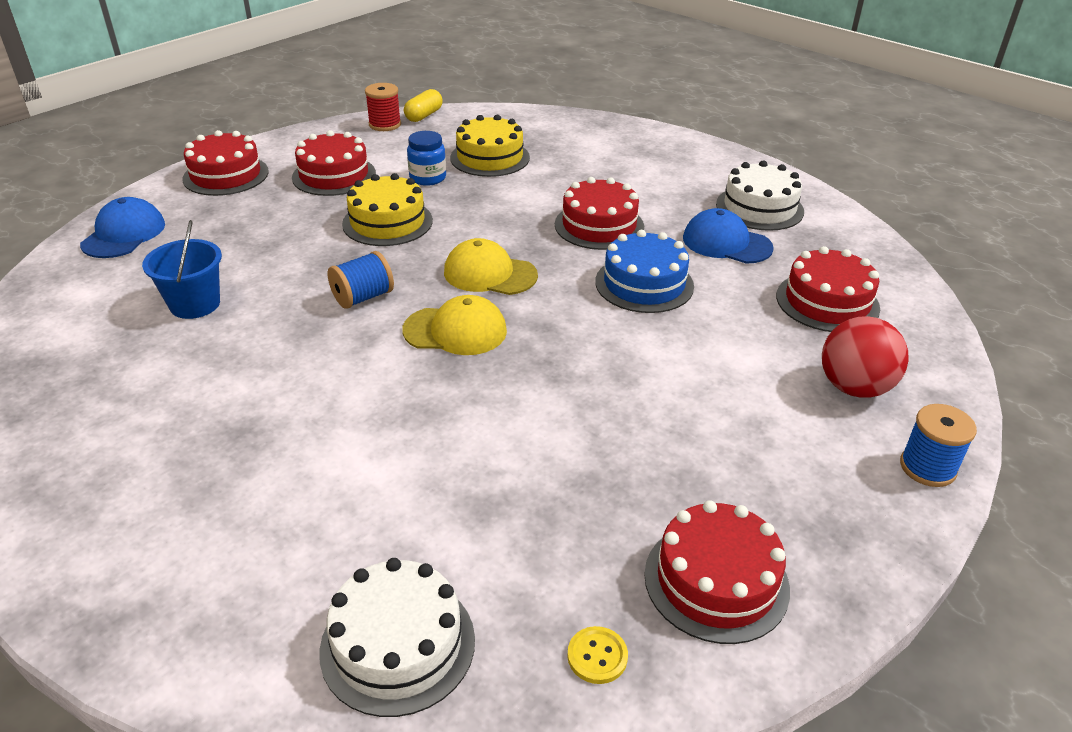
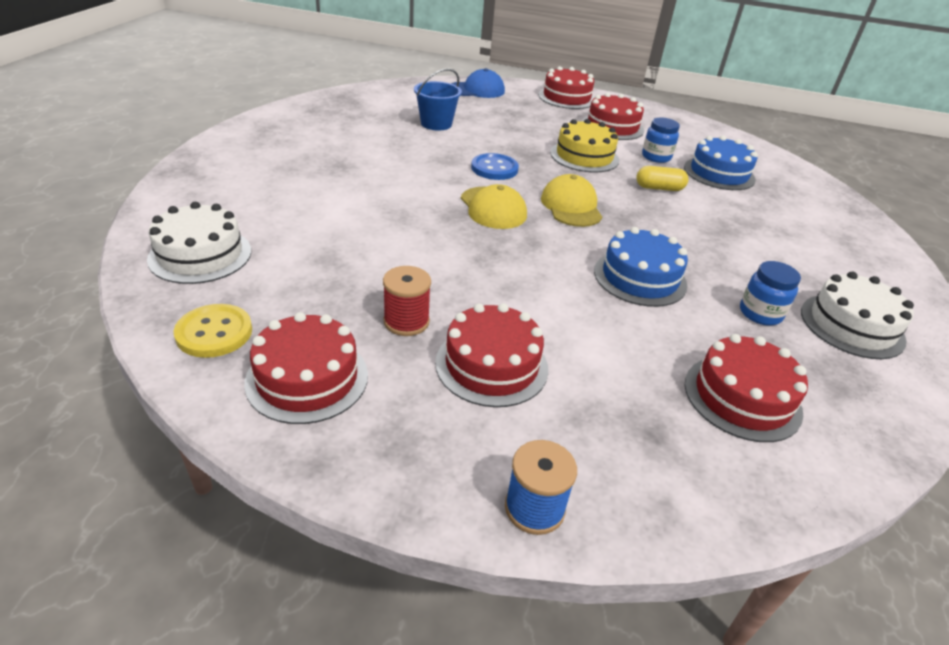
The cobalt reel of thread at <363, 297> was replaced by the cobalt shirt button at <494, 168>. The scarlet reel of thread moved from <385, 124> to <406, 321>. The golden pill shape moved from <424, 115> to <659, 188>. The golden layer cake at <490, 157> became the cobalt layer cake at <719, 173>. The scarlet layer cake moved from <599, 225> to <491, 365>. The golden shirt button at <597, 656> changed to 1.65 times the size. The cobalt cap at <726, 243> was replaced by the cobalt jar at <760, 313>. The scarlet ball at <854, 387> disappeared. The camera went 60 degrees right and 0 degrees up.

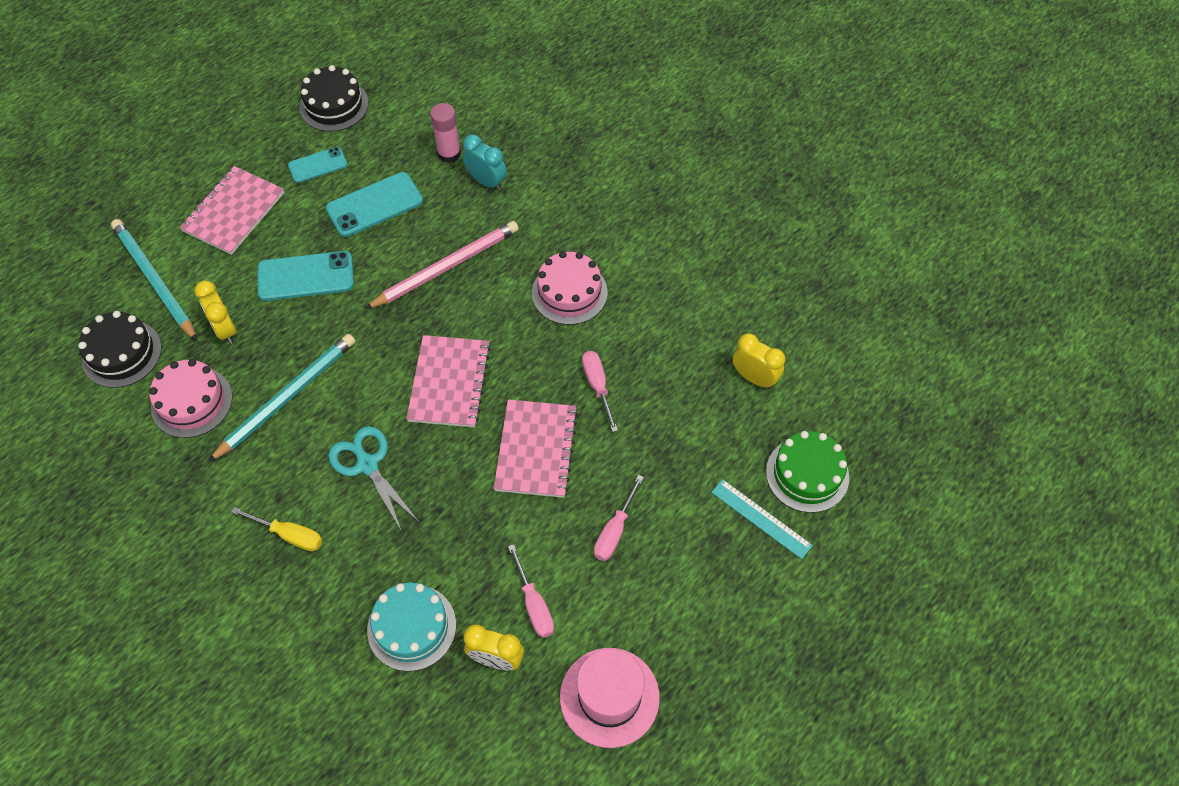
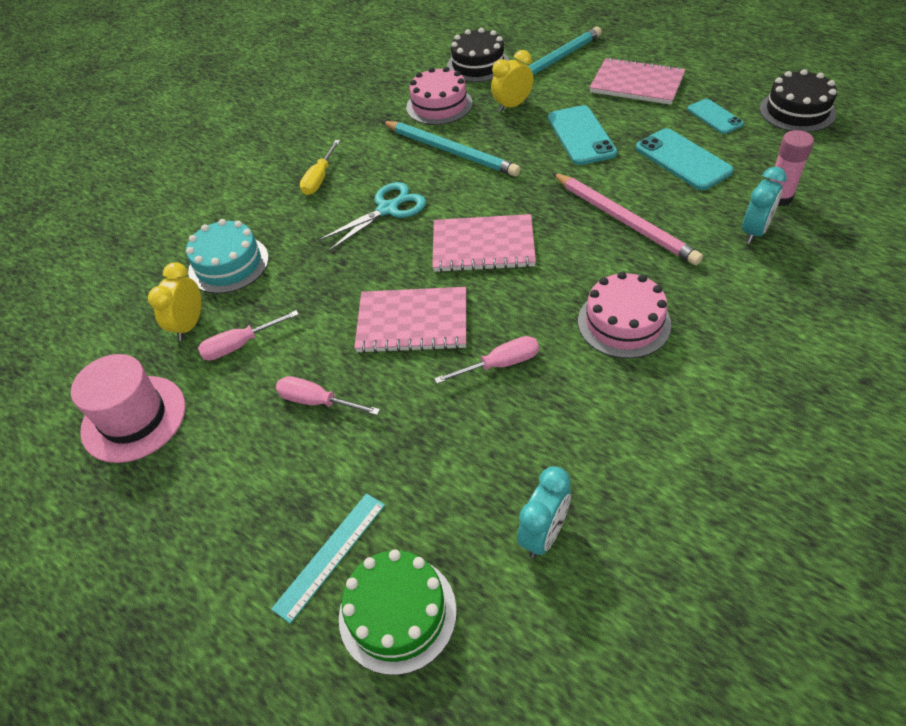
The golden clock at <754, 378> became the teal clock at <543, 534>. The camera went 90 degrees right and 10 degrees down.

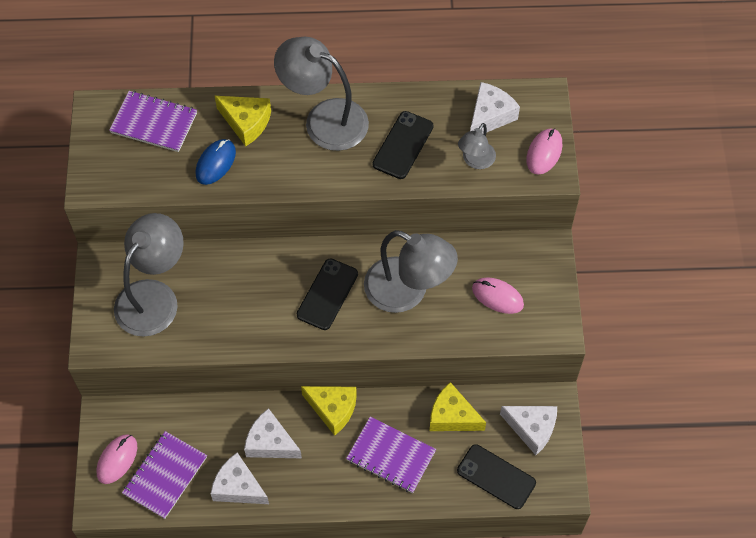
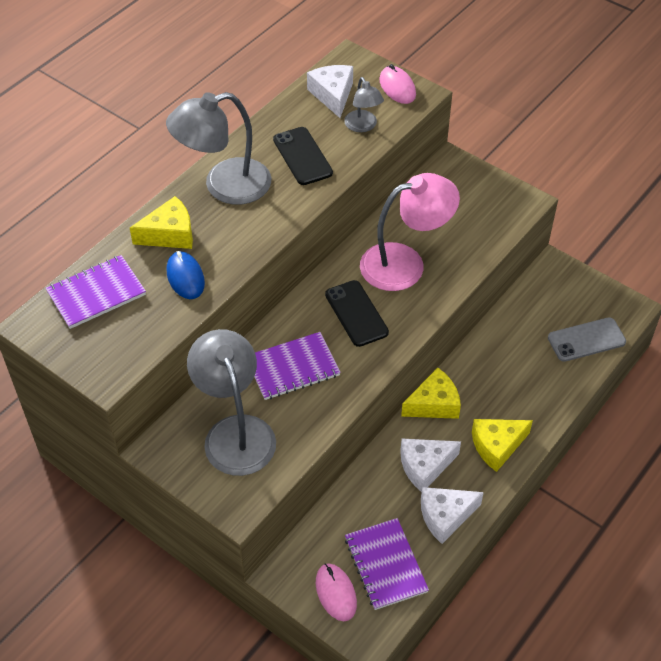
The royal purple exercise book moved from <391, 456> to <293, 367>. The ash-grey desk lamp at <407, 291> became the rosy desk lamp at <405, 263>. The golden cheese moved from <452, 416> to <497, 446>. The jet-black smartphone at <496, 476> became the ash-grey smartphone at <586, 340>. The rosy mouse at <497, 297> disappeared. The pure white cheese at <532, 428> disappeared. The camera went 50 degrees left and 10 degrees down.

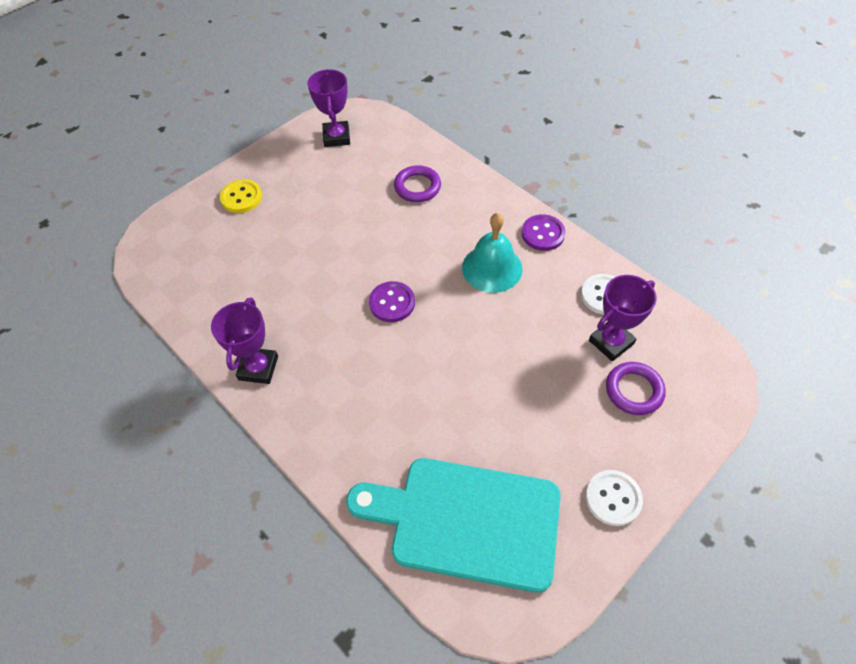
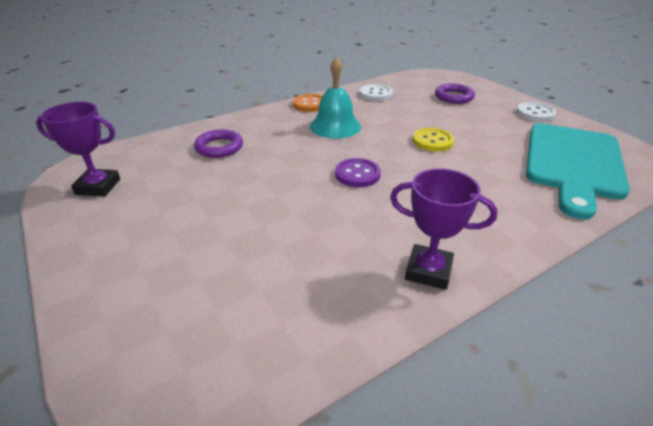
The golden shirt button moved from <241, 197> to <432, 141>. The royal purple shirt button at <543, 234> became the orange-coloured shirt button at <310, 104>. The royal purple award cup at <611, 342> disappeared. The camera went 80 degrees left and 20 degrees down.

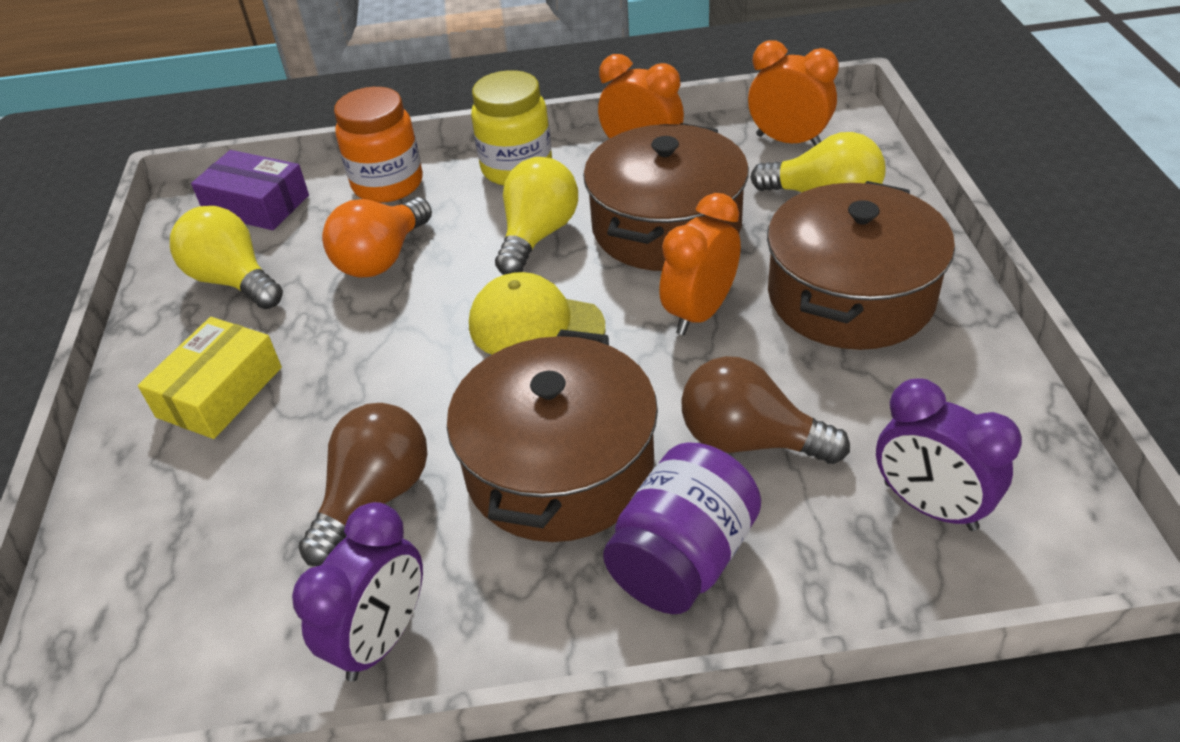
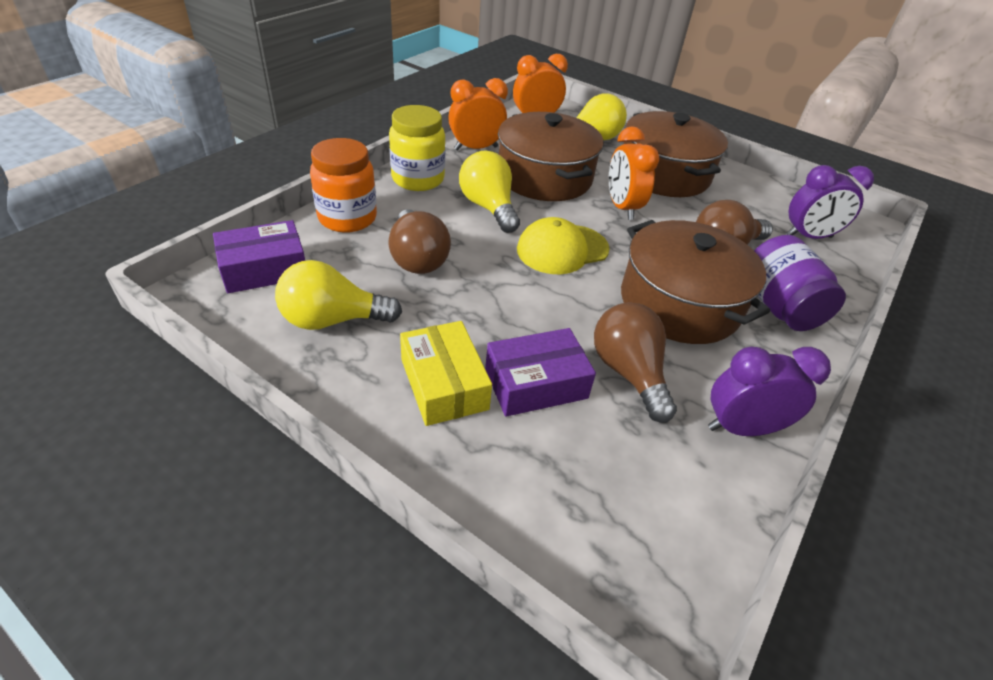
The royal purple clock at <382, 638> turned 75 degrees counterclockwise. The orange-coloured lightbulb at <382, 258> became the dark brown lightbulb at <417, 258>. The royal purple box at <536, 383> appeared. The camera went 55 degrees left and 0 degrees up.

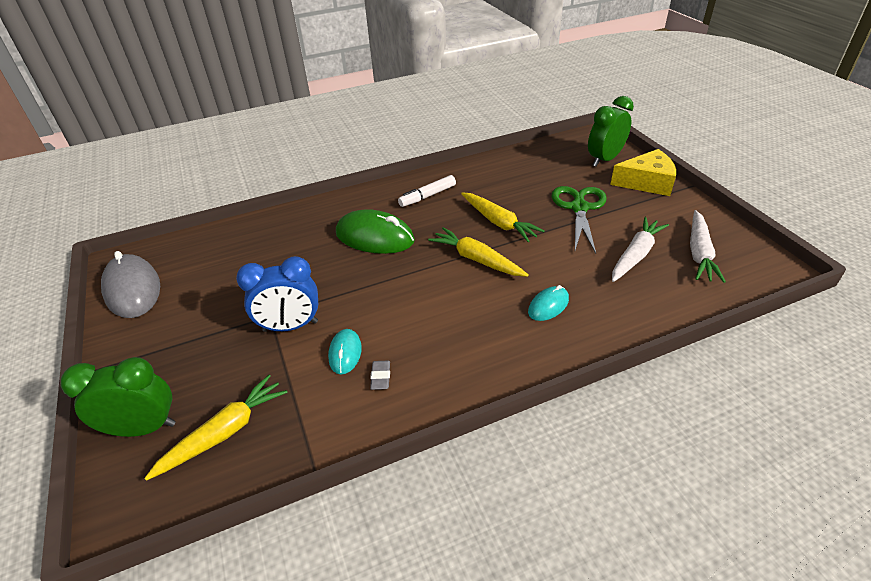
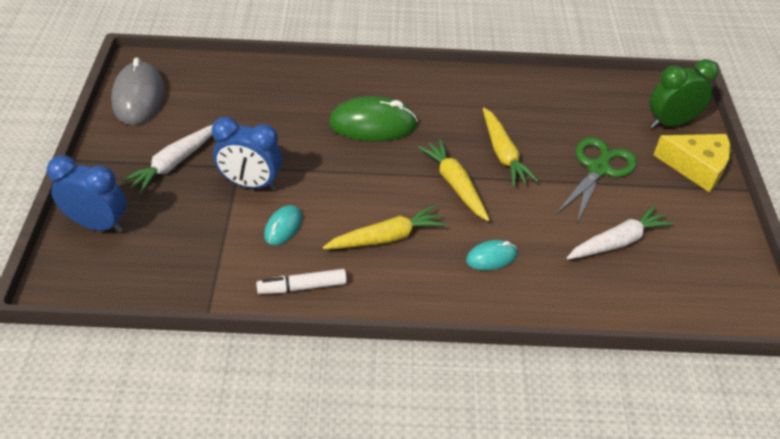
The green clock at <143, 428> became the cobalt clock at <98, 224>. The golden root vegetable moved from <225, 432> to <386, 237>. The green mouse at <375, 237> turned 45 degrees counterclockwise. The ash-grey gum eraser at <380, 377> disappeared. The pure white marker moved from <427, 196> to <302, 287>. The pure white root vegetable moved from <699, 253> to <174, 163>. The camera went 20 degrees right and 5 degrees up.

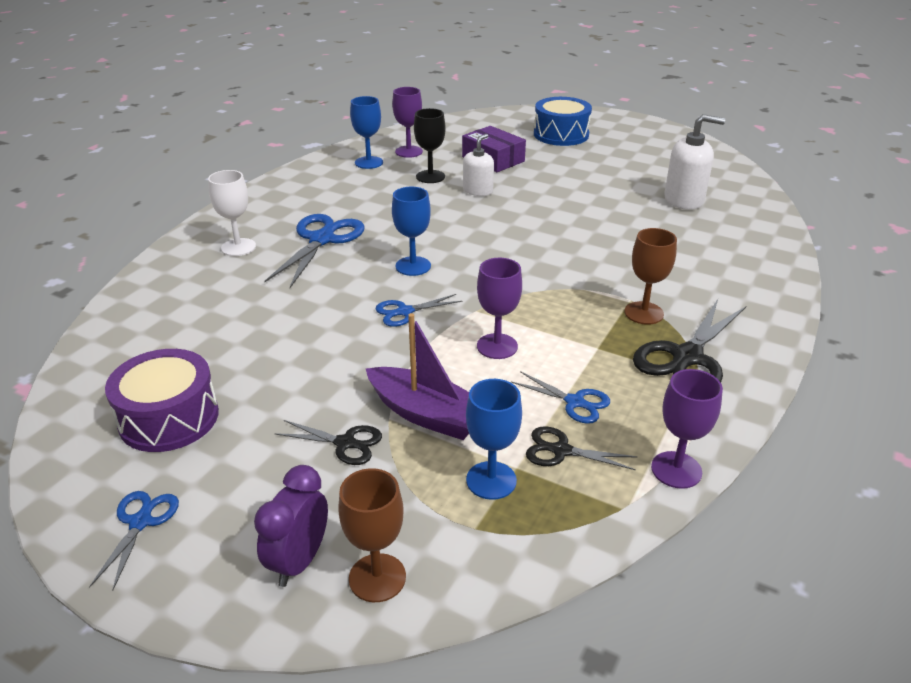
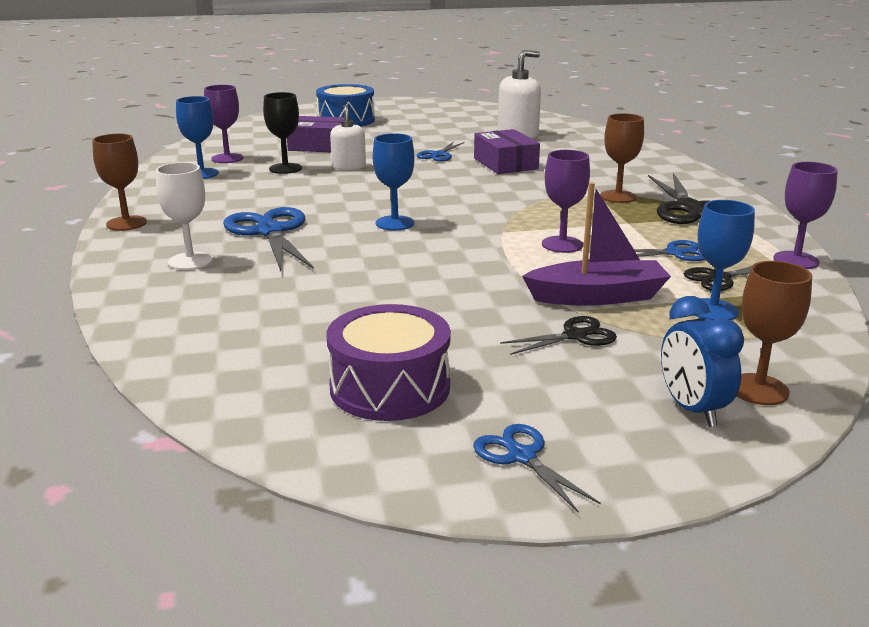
The royal purple clock at <299, 561> became the cobalt clock at <692, 409>. The cobalt scissors moved from <405, 312> to <438, 155>. The dark brown goblet at <126, 223> appeared. The royal purple box at <505, 163> appeared. The camera went 40 degrees left and 10 degrees down.

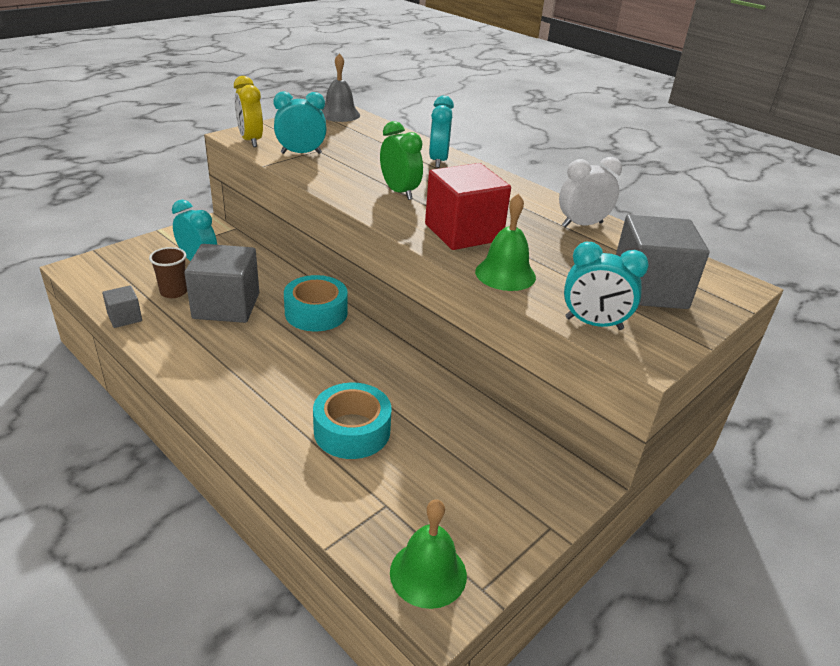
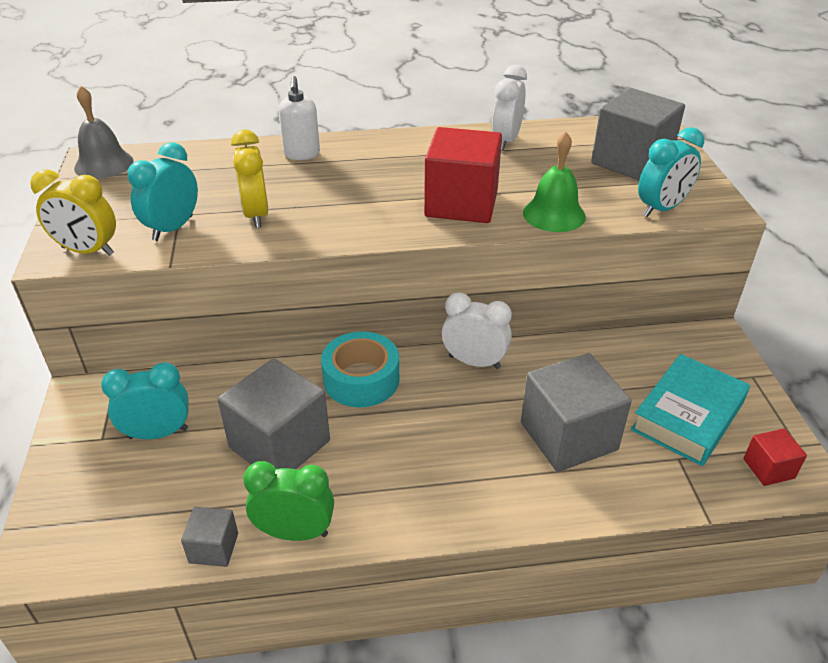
The dark brown beaker at <174, 292> disappeared. The teal tape at <352, 431> was replaced by the ash-grey cube at <568, 436>. The green clock moved from <399, 192> to <295, 532>. The green school bell at <428, 573> was replaced by the scarlet cube at <768, 468>. The teal clock at <438, 161> was replaced by the pure white soap dispenser at <302, 154>. The golden clock at <256, 215> appeared. The pure white clock at <474, 362> appeared. The teal hardback at <688, 416> appeared. The camera went 50 degrees left and 5 degrees up.

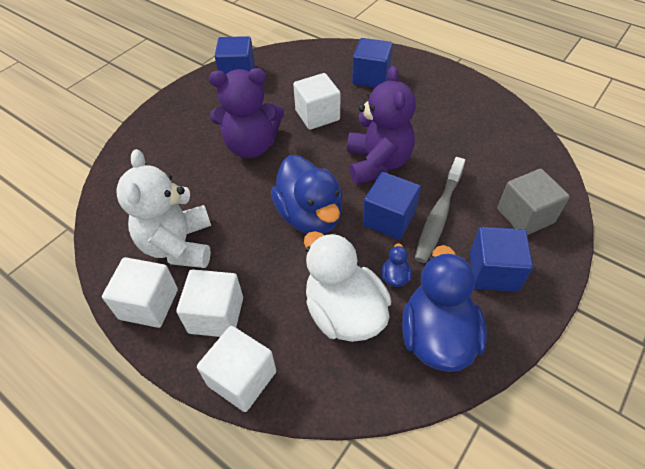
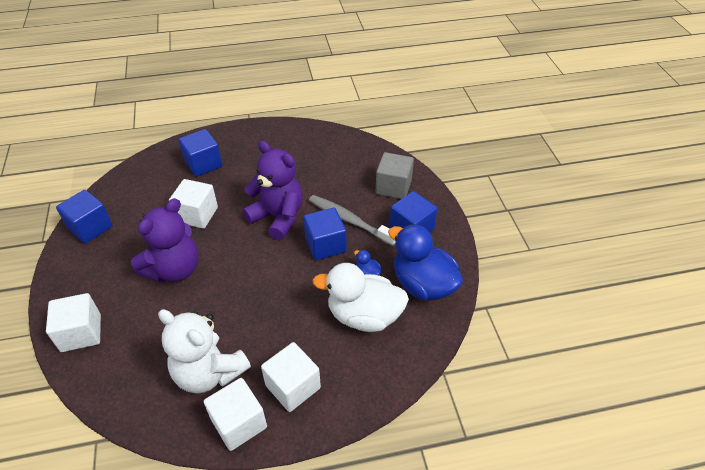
The pure white cube moved from <242, 378> to <81, 333>. The cobalt rubber duck at <310, 216> disappeared. The ash-grey tooth brush at <439, 215> turned 150 degrees clockwise. The camera went 50 degrees left and 5 degrees down.

